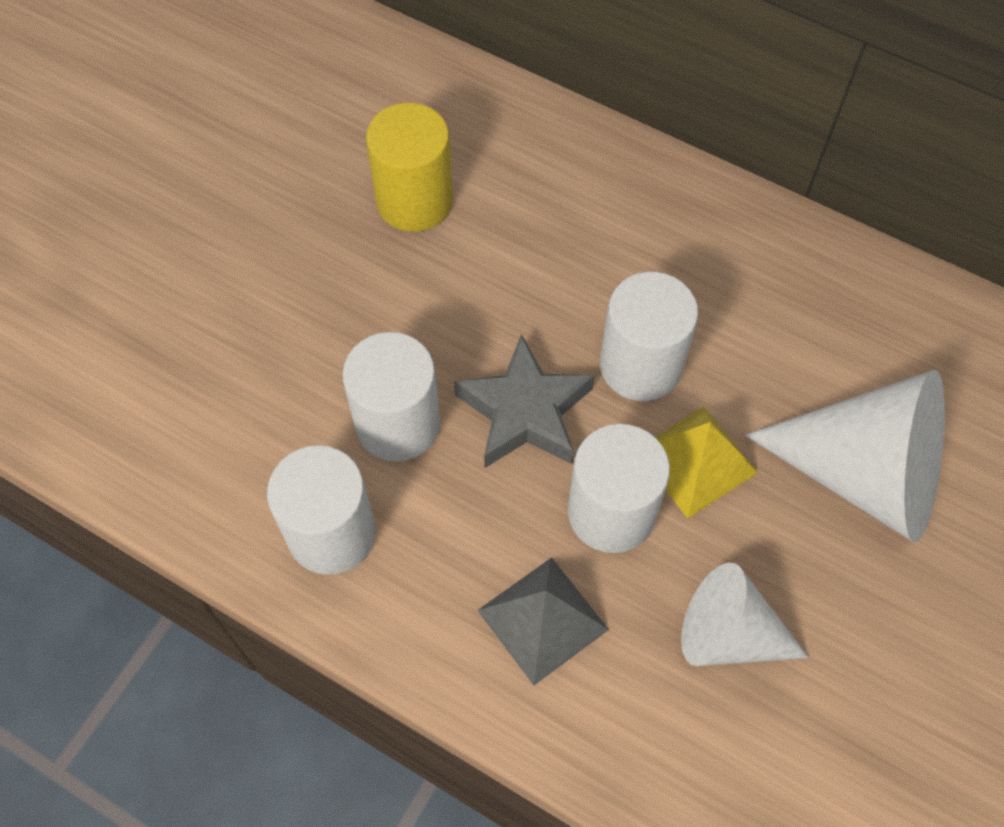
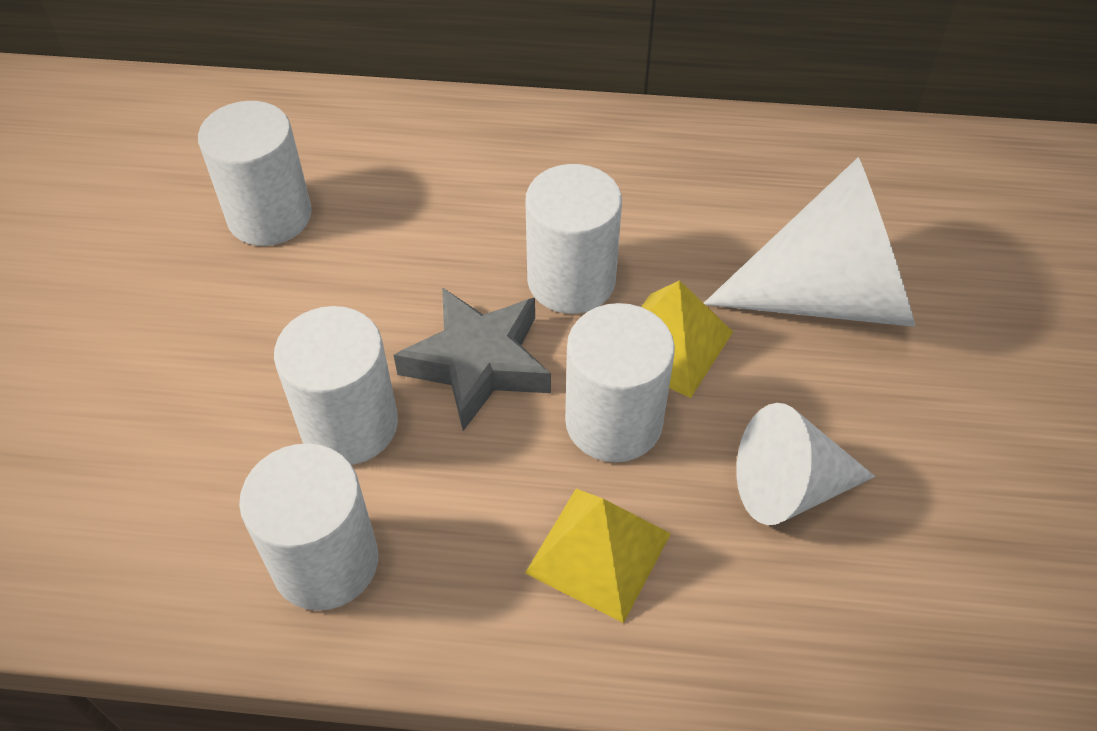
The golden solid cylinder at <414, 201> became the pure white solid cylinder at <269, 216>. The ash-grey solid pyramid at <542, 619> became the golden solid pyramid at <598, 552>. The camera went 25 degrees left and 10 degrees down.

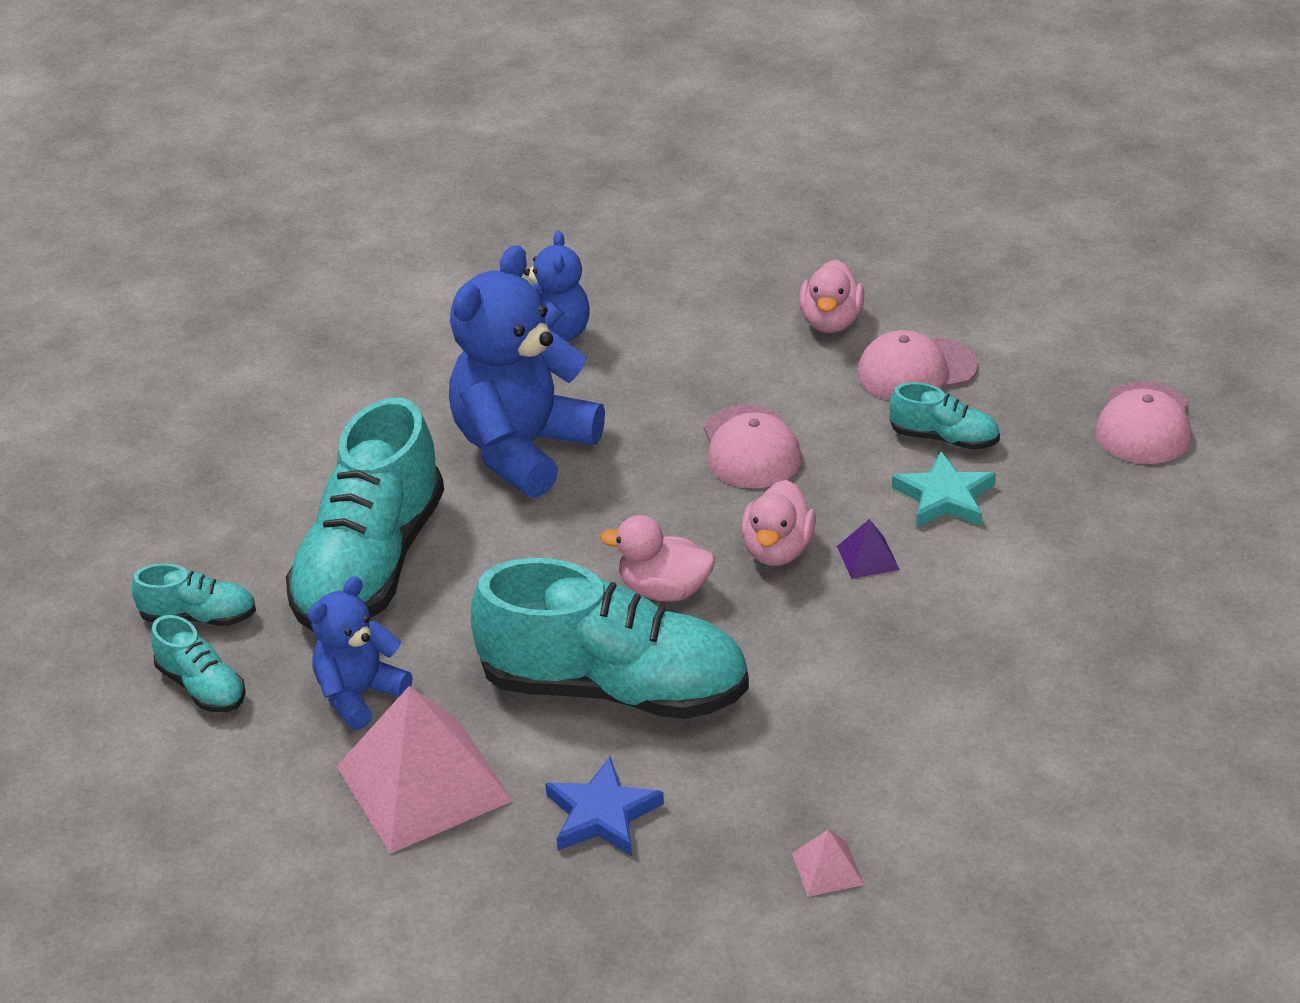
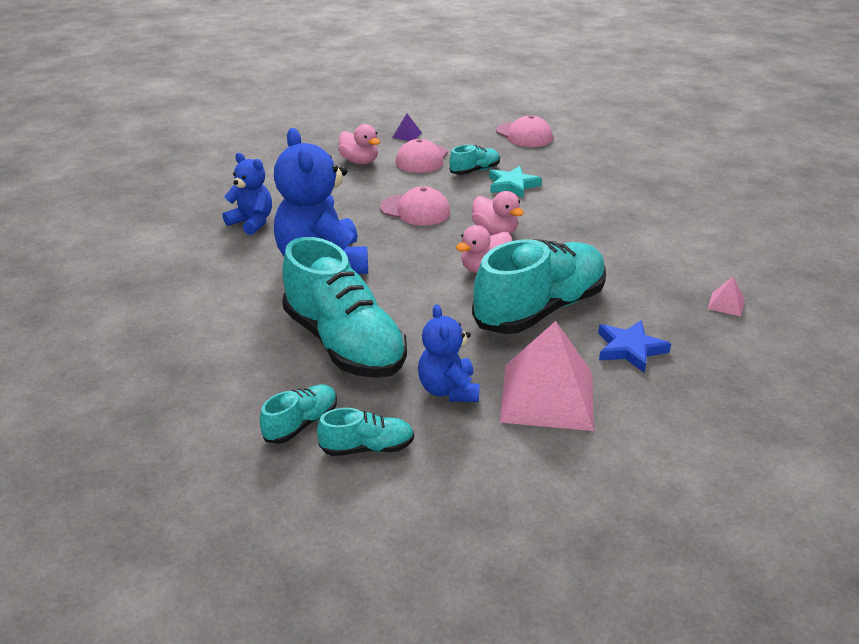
The royal purple solid pyramid moved from <868, 558> to <407, 135>. The camera went 55 degrees left and 5 degrees down.

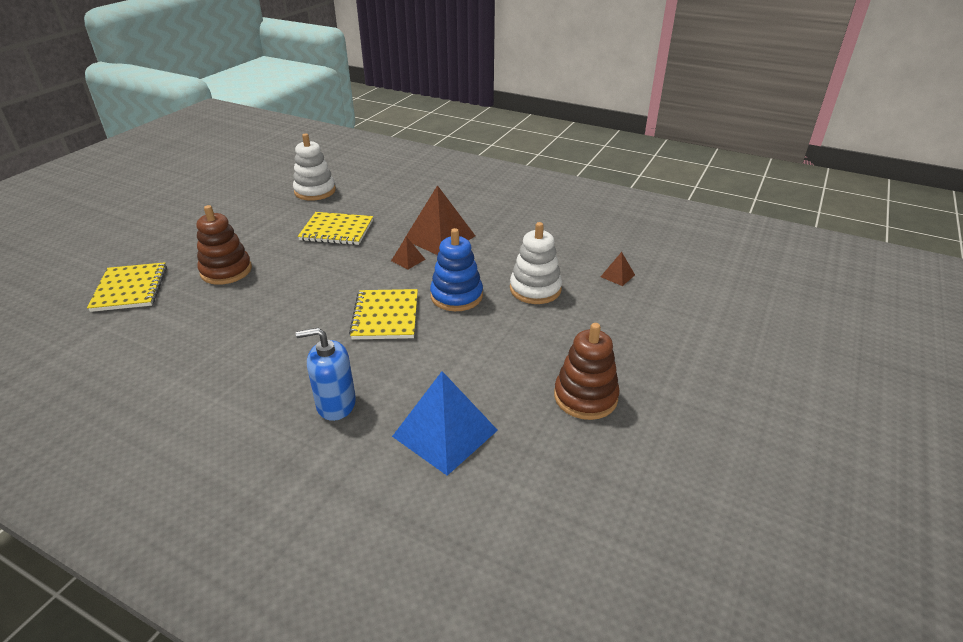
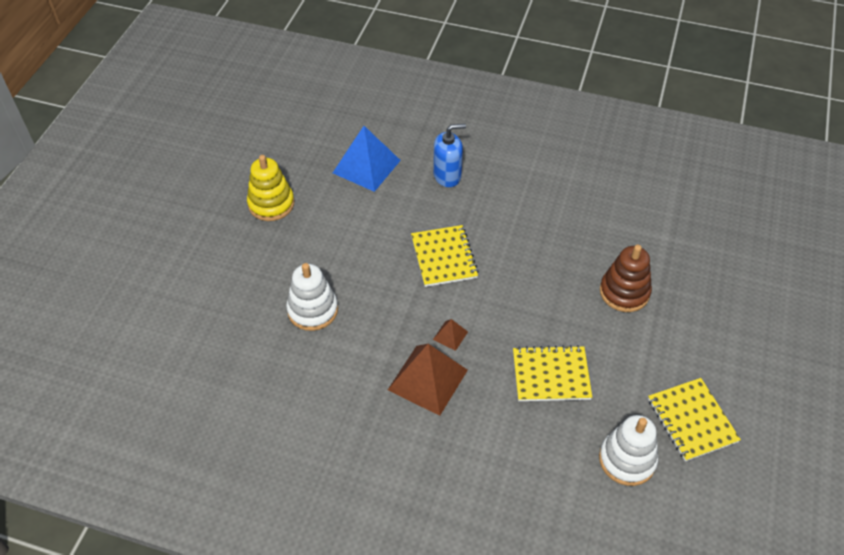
The golden exercise book moved from <130, 289> to <692, 420>. The cobalt ring stacker at <456, 296> disappeared. The dark brown ring stacker at <585, 397> became the golden ring stacker at <271, 204>. The dark brown solid pyramid at <617, 276> disappeared. The camera went 170 degrees right and 15 degrees up.

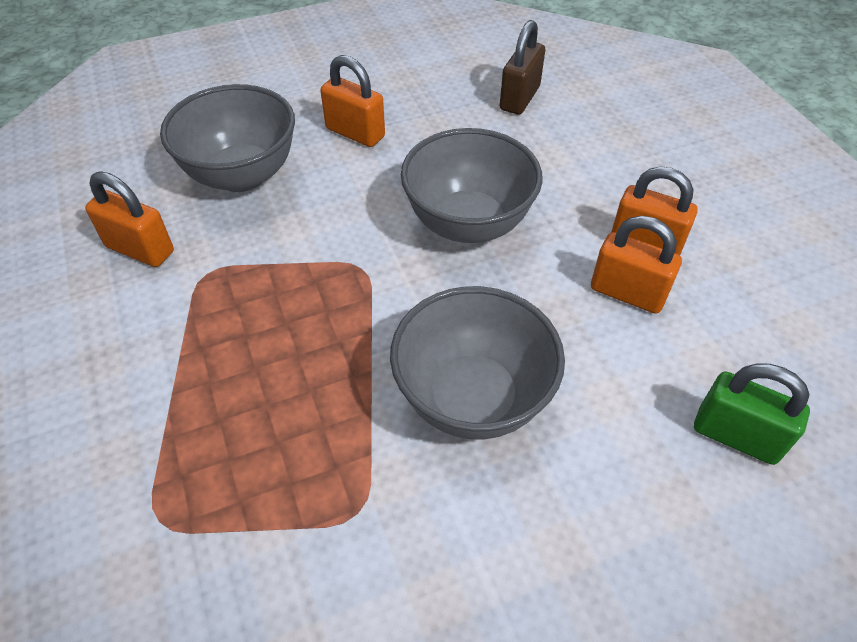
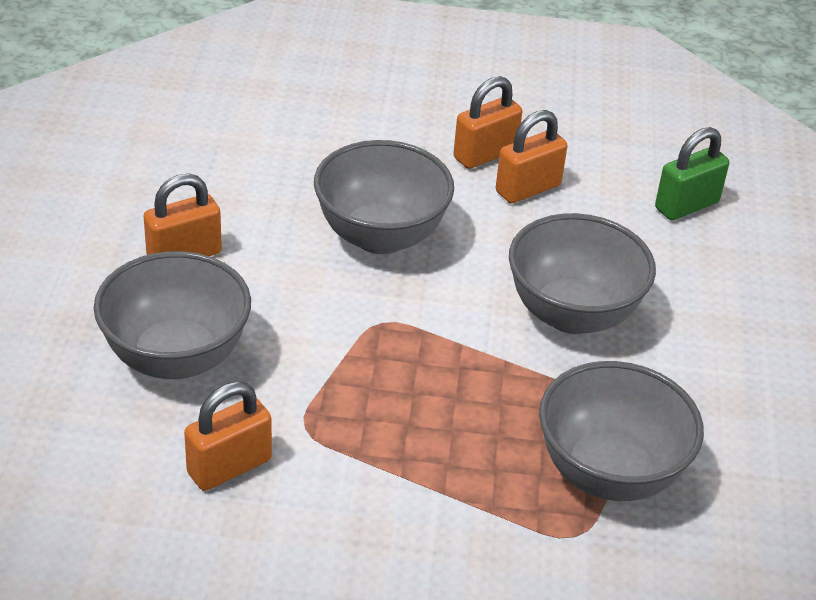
The dark brown padlock at <519, 98> disappeared. The ash-grey deep dish at <609, 473> appeared. The camera went 65 degrees left and 10 degrees down.

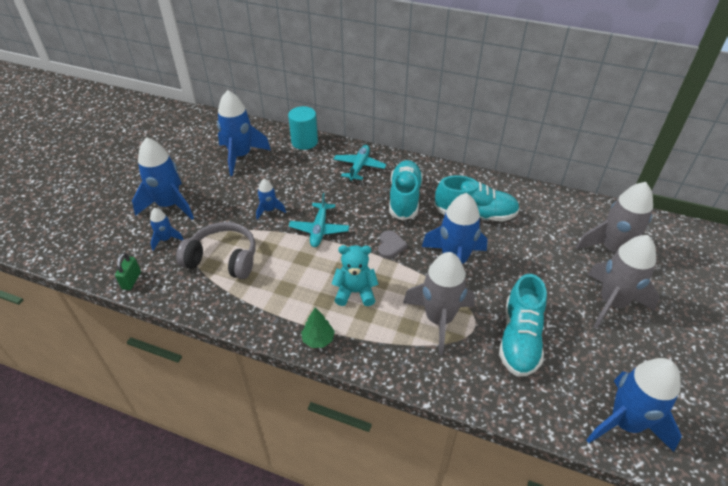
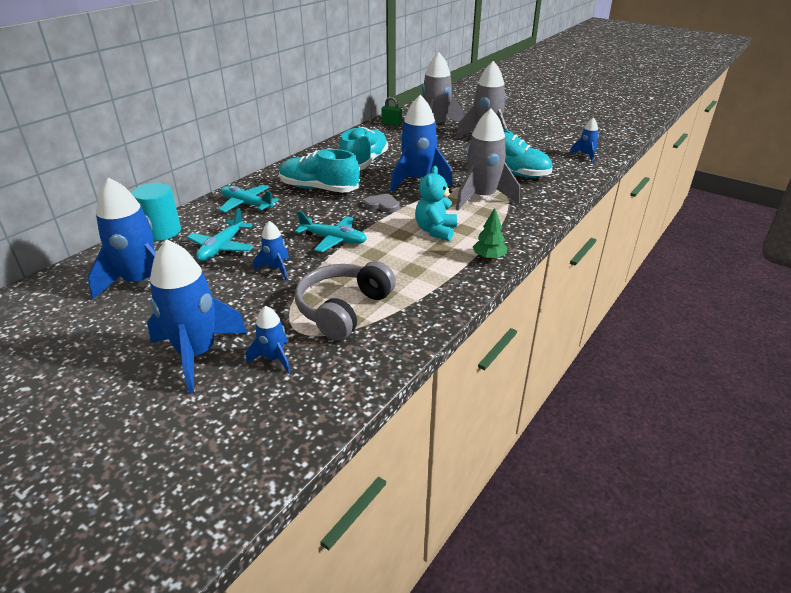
The green padlock moved from <131, 280> to <391, 124>. The cobalt rocket at <625, 423> changed to 0.50 times the size. The teal plane at <222, 248> appeared. The camera went 75 degrees left and 10 degrees down.

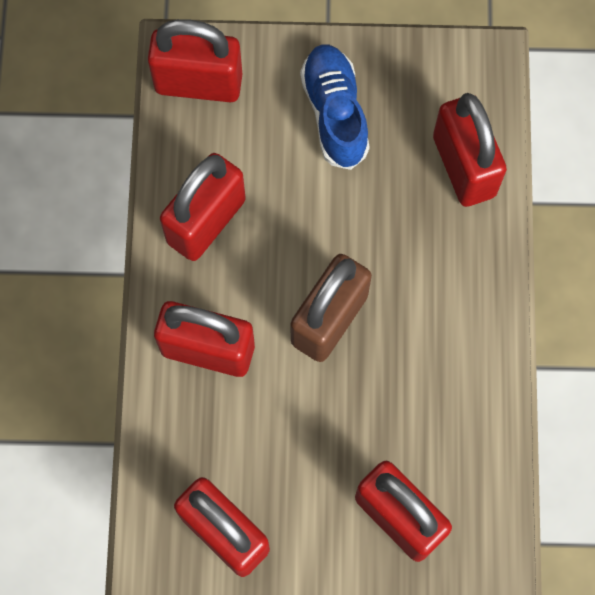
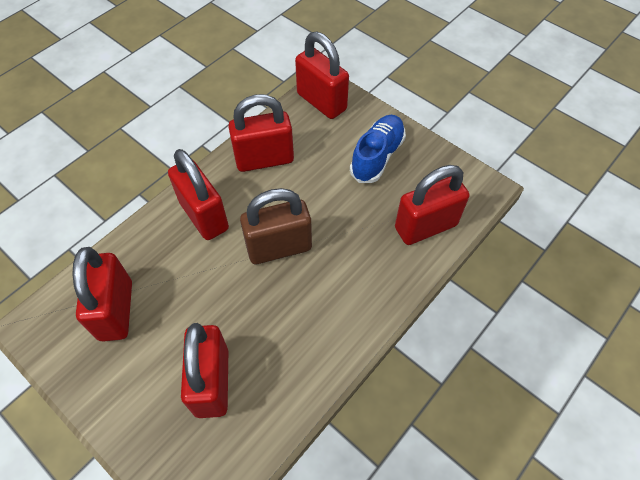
The scarlet padlock at <464, 166> turned 45 degrees clockwise. The camera went 40 degrees right and 15 degrees down.

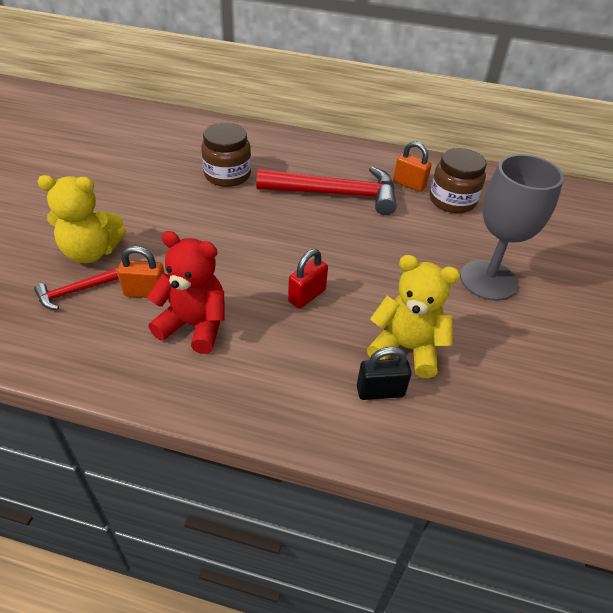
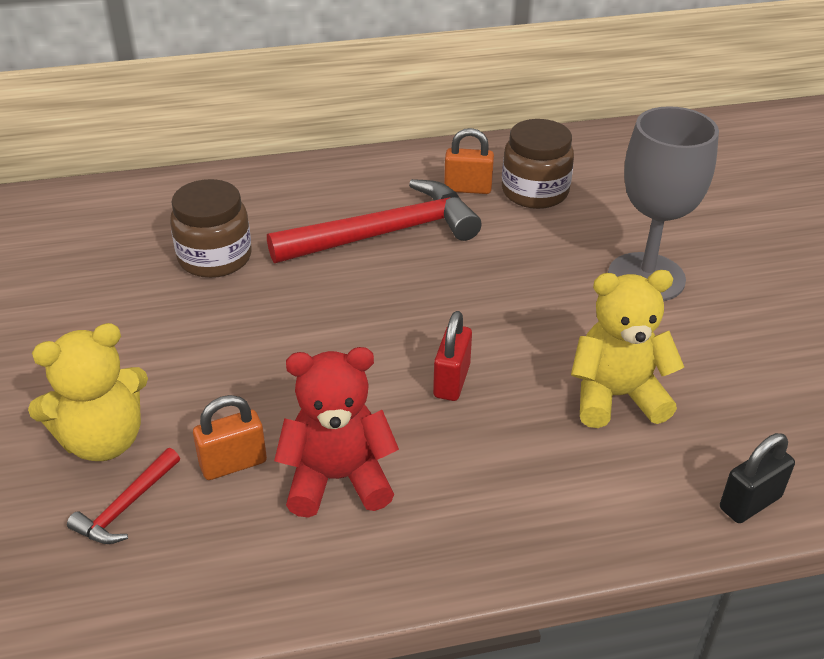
The jet-black padlock moved from <380, 391> to <750, 503>. The camera went 25 degrees left and 5 degrees down.

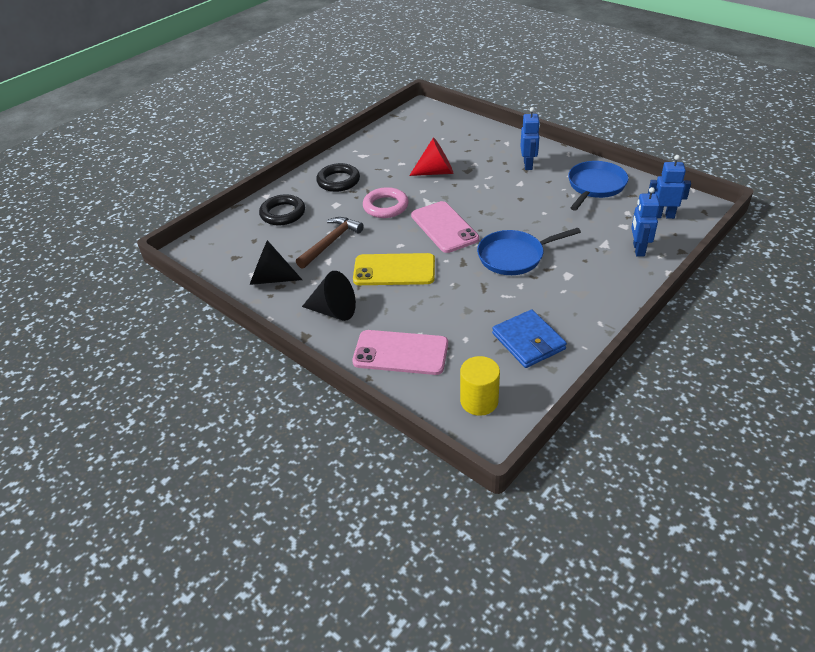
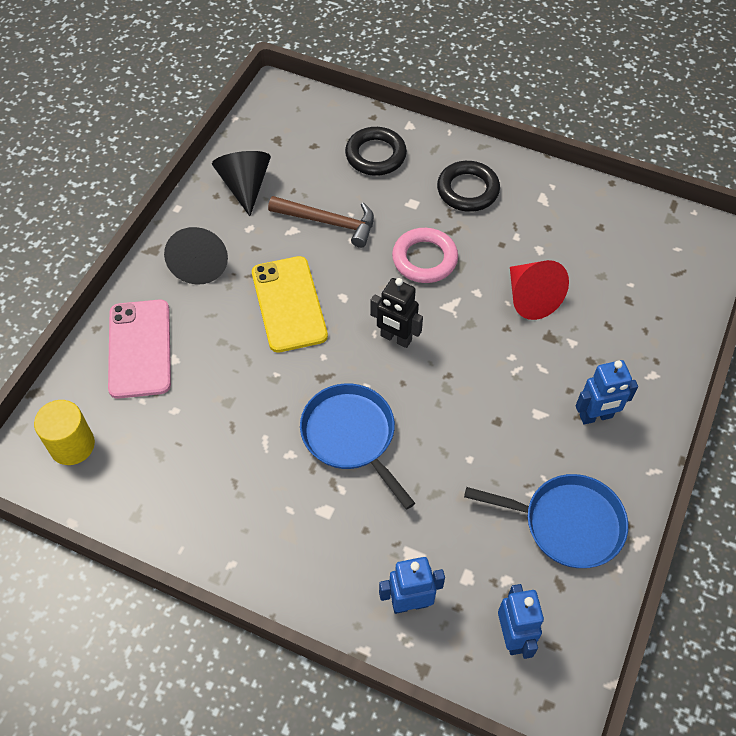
The rosy smartphone at <444, 227> was replaced by the jet-black toy robot at <396, 338>. The cobalt card wallet at <528, 341> disappeared. The camera went 70 degrees right and 15 degrees up.

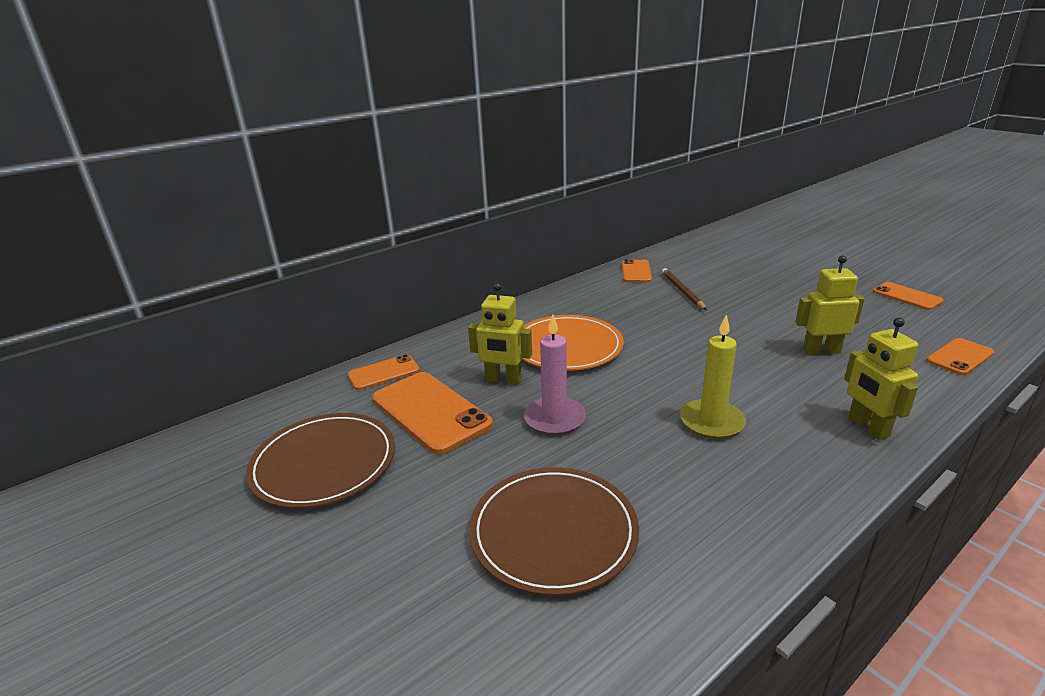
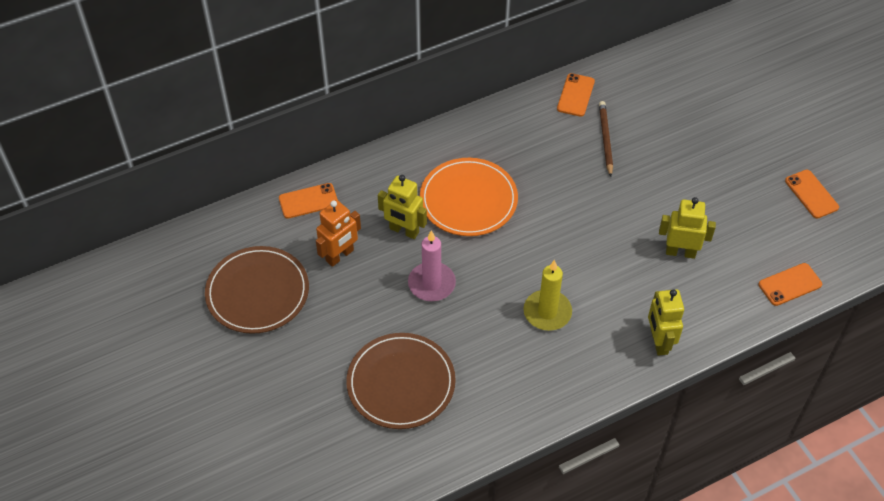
The orange-coloured smartphone at <430, 412> was replaced by the orange-coloured toy robot at <340, 256>. The camera went 10 degrees right and 25 degrees up.

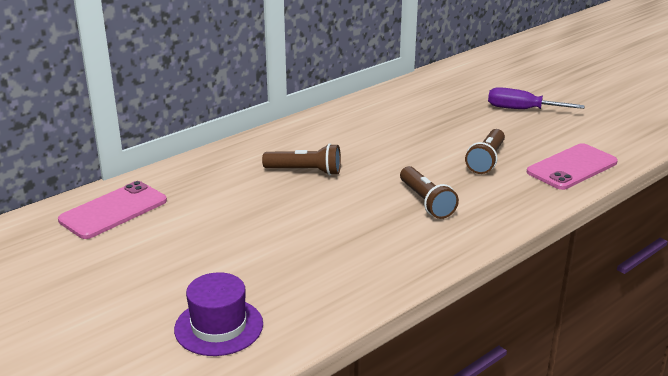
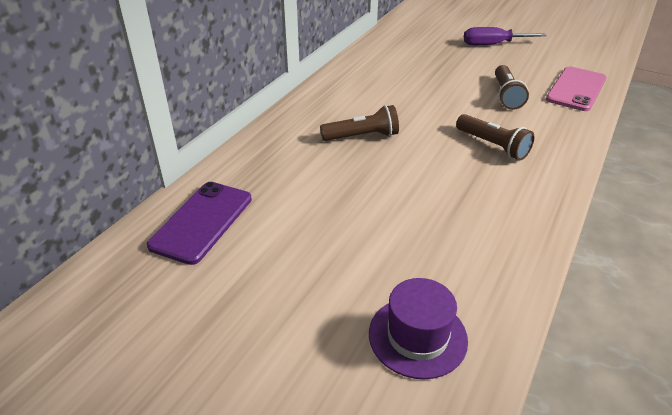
The rosy smartphone at <113, 210> became the royal purple smartphone at <202, 222>. The camera went 20 degrees left and 10 degrees up.

